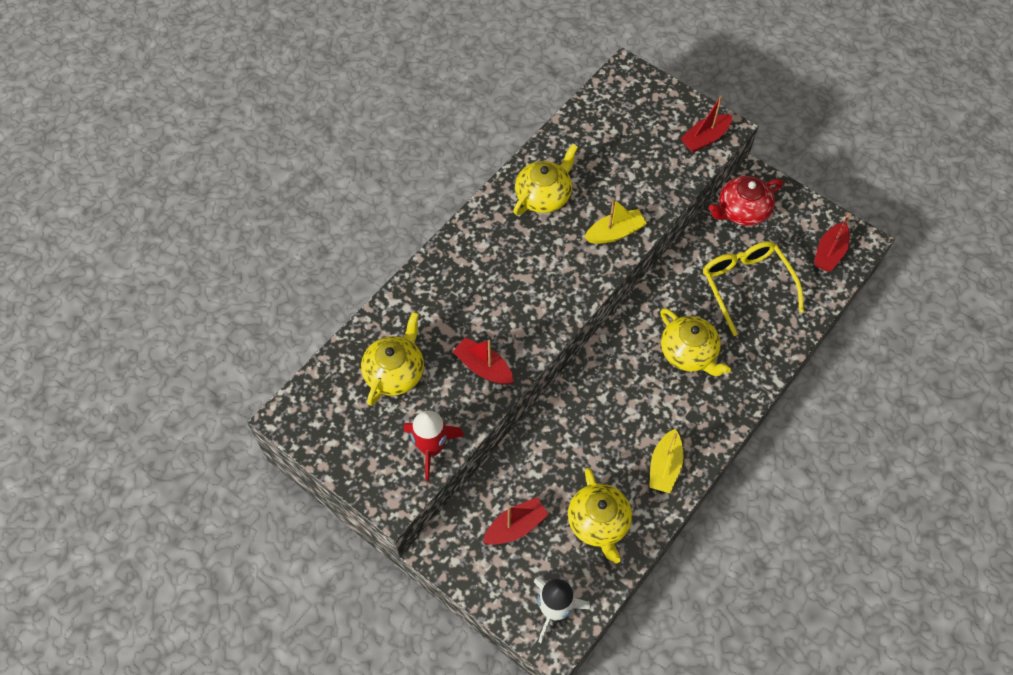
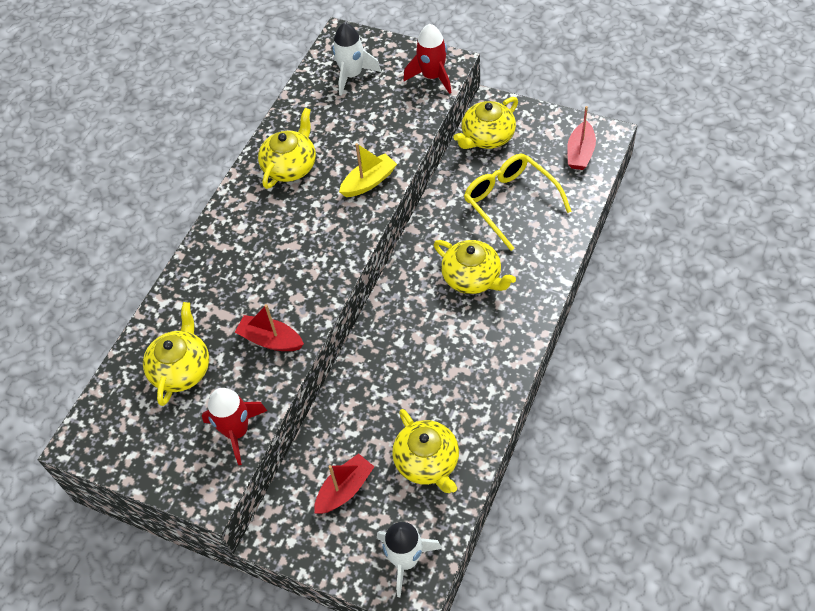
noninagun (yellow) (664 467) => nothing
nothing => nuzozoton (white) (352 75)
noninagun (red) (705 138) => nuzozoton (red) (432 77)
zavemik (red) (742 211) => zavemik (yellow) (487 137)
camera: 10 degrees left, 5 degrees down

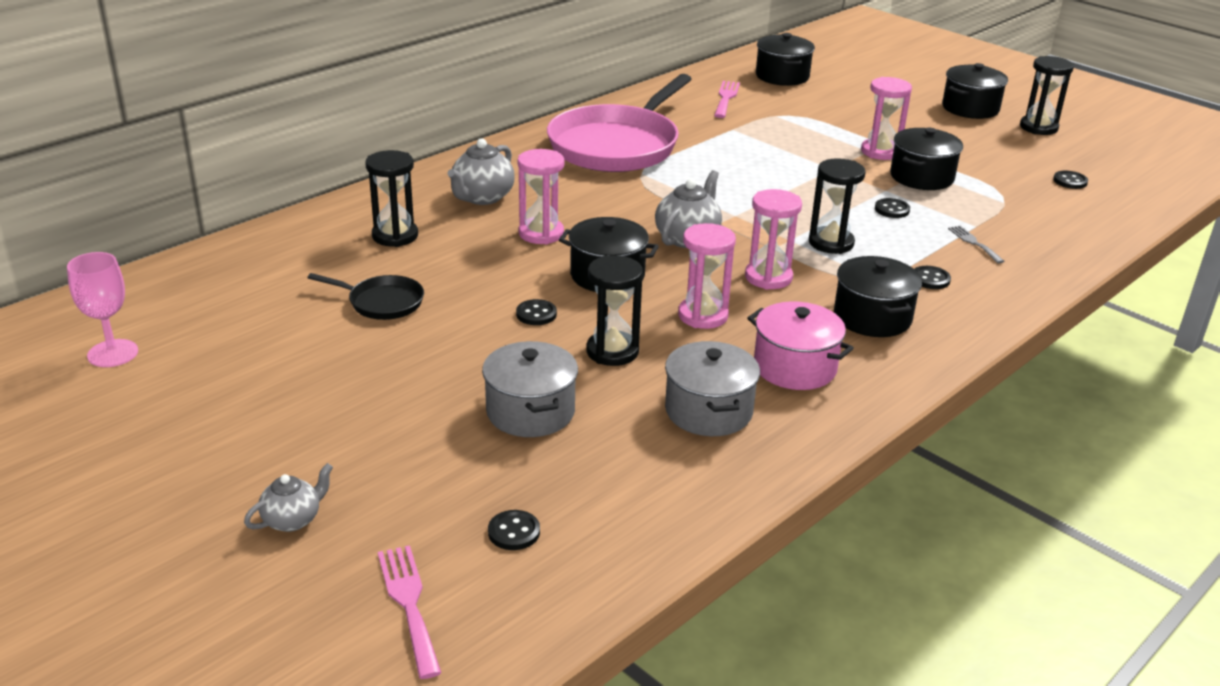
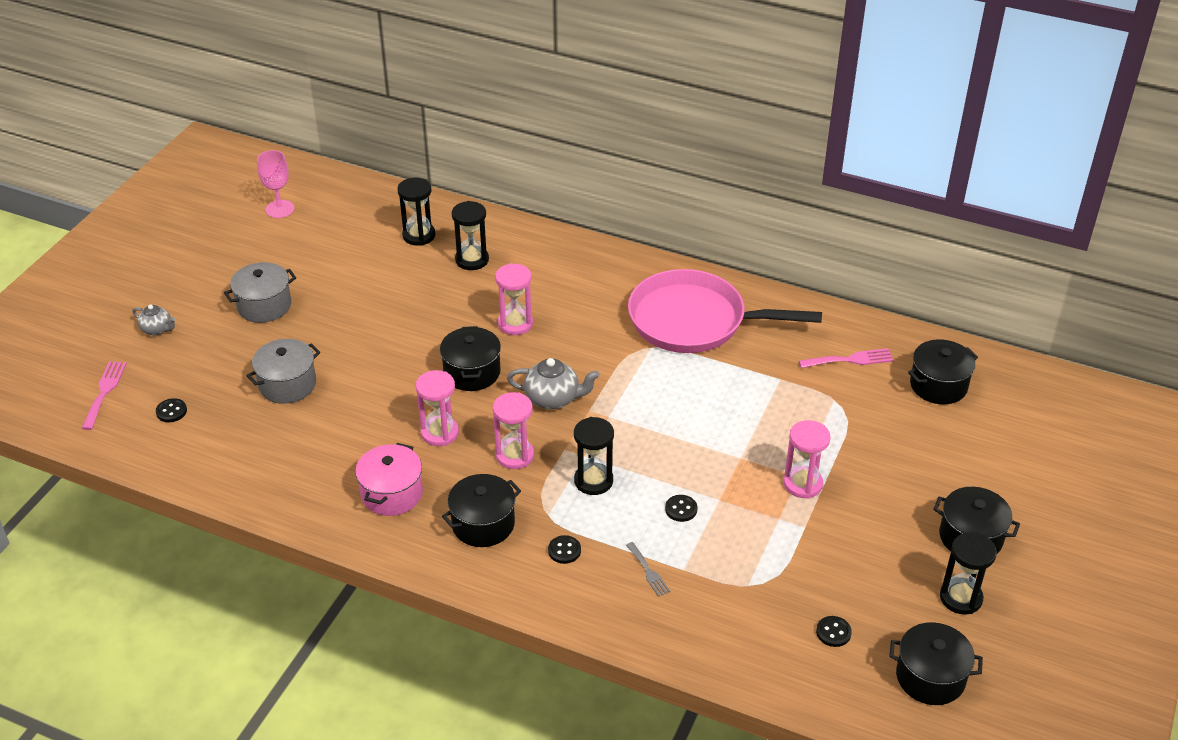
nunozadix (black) (382 302) => nothing
zavemik (grey) (482 197) => nothing
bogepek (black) (536 314) => nothing
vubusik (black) (612 351) => vubusik (black) (419 235), relocated
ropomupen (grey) (708 411) => ropomupen (grey) (264 305), relocated
ropomupen (black) (921 177) => ropomupen (black) (930 677), relocated
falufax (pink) (409 604) => falufax (pink) (104 392), 45 degrees counterclockwise
falufax (grey) (974 243) => falufax (grey) (648 571), 105 degrees clockwise
camera: 70 degrees right, 10 degrees up

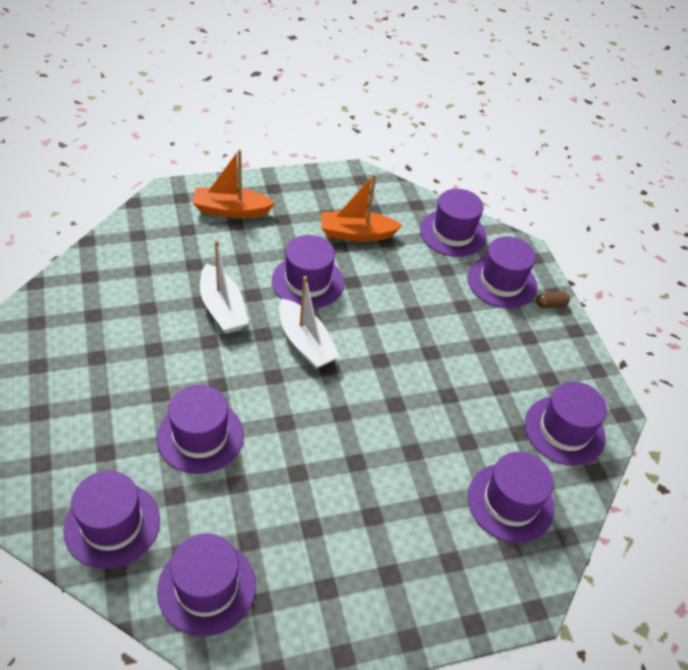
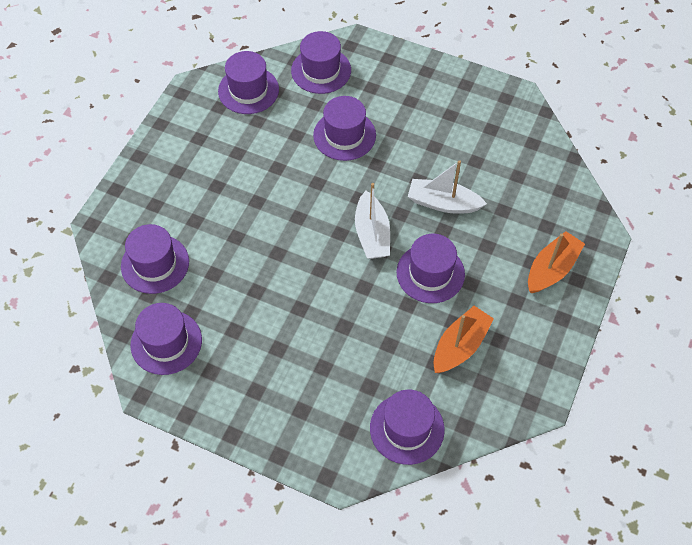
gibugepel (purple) (501 282) => nothing
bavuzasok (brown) (550 304) => nothing
noninagun (white) (305 343) => noninagun (white) (372 234), 105 degrees counterclockwise
camera: 135 degrees right, 10 degrees up

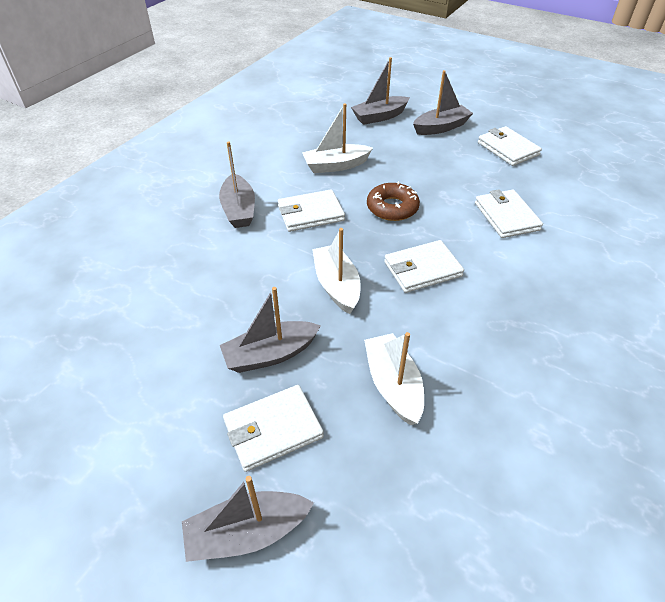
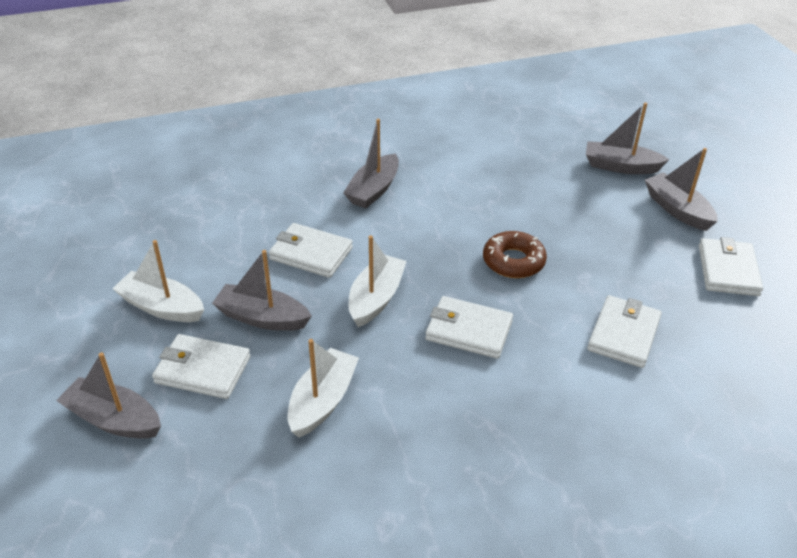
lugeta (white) (310 213) => lugeta (white) (311 253), relocated
noninagun (white) (336 165) => noninagun (white) (162 307), relocated
noninagun (grey) (441 127) => noninagun (grey) (677 210), 135 degrees counterclockwise
camera: 40 degrees right, 5 degrees down

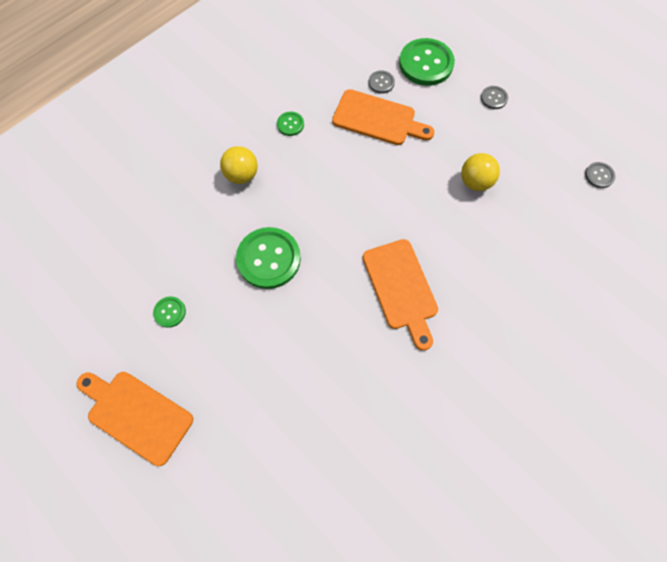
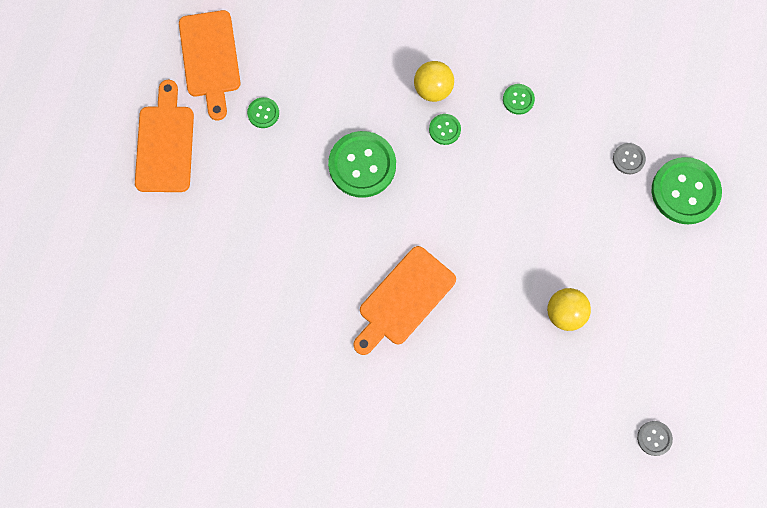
bogepek (grey) (493 98) => nothing
nothing => bogepek (green) (444 130)
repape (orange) (378 119) => repape (orange) (210 59), relocated
camera: 60 degrees right, 5 degrees up

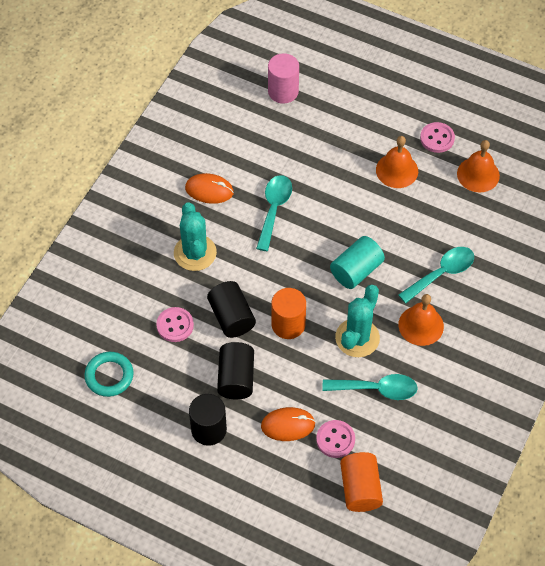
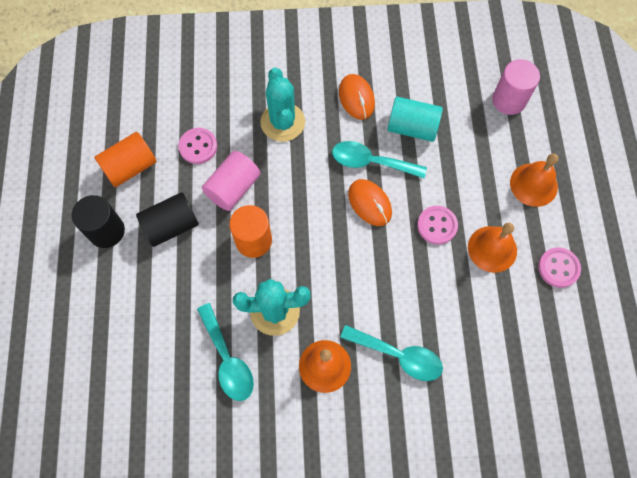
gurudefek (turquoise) (109 376) => nothing
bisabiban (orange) (288 425) => bisabiban (orange) (369 203), relocated
bogepek (pink) (335 439) => bogepek (pink) (437 225), relocated
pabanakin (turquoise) (356 270) => pabanakin (turquoise) (412 127), relocated
pabanakin (orange) (360 488) => pabanakin (orange) (130 167), relocated
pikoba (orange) (478 174) => pikoba (orange) (533 184), relocated
pabanakin (black) (231 317) => pabanakin (pink) (233 188)
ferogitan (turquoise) (195 253) => ferogitan (turquoise) (282 122), 60 degrees counterclockwise
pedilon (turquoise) (274 209) => pedilon (turquoise) (371 162), 150 degrees counterclockwise
camera: 60 degrees right, 10 degrees up

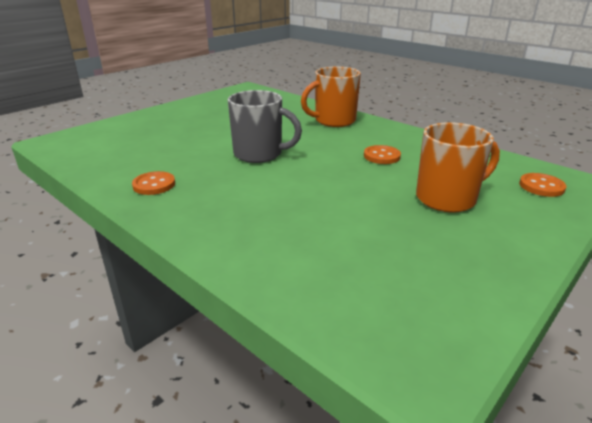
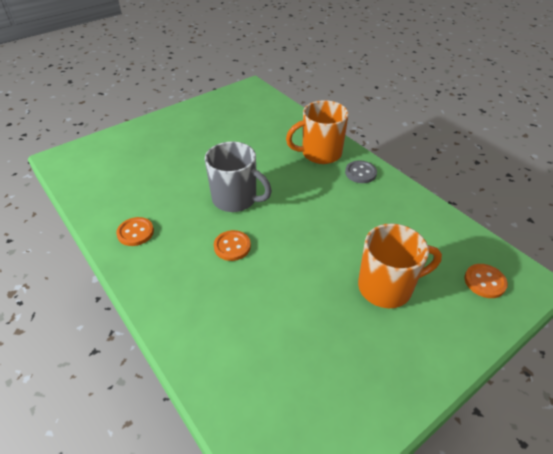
nothing => bogepek (grey) (360 173)
bogepek (orange) (381 156) => bogepek (orange) (232 246), relocated
camera: 10 degrees right, 15 degrees up

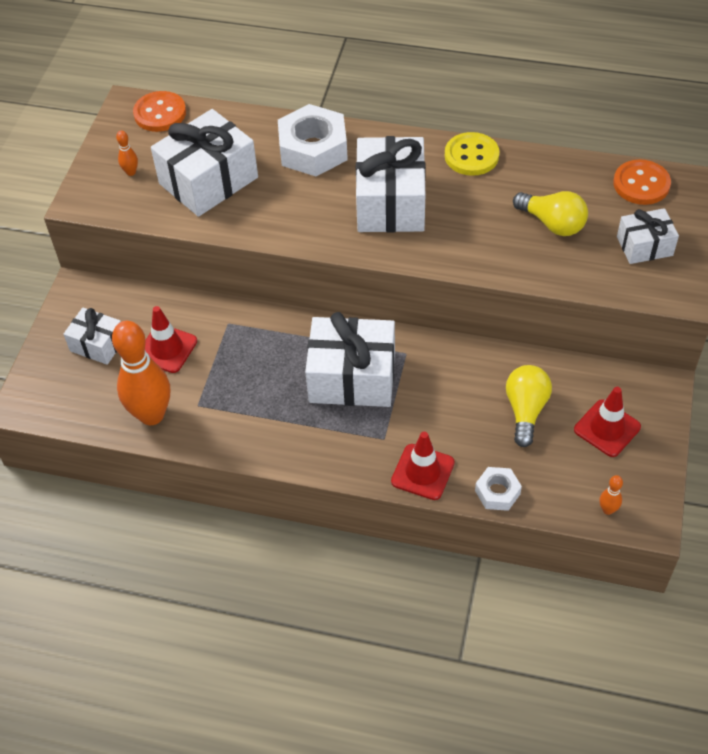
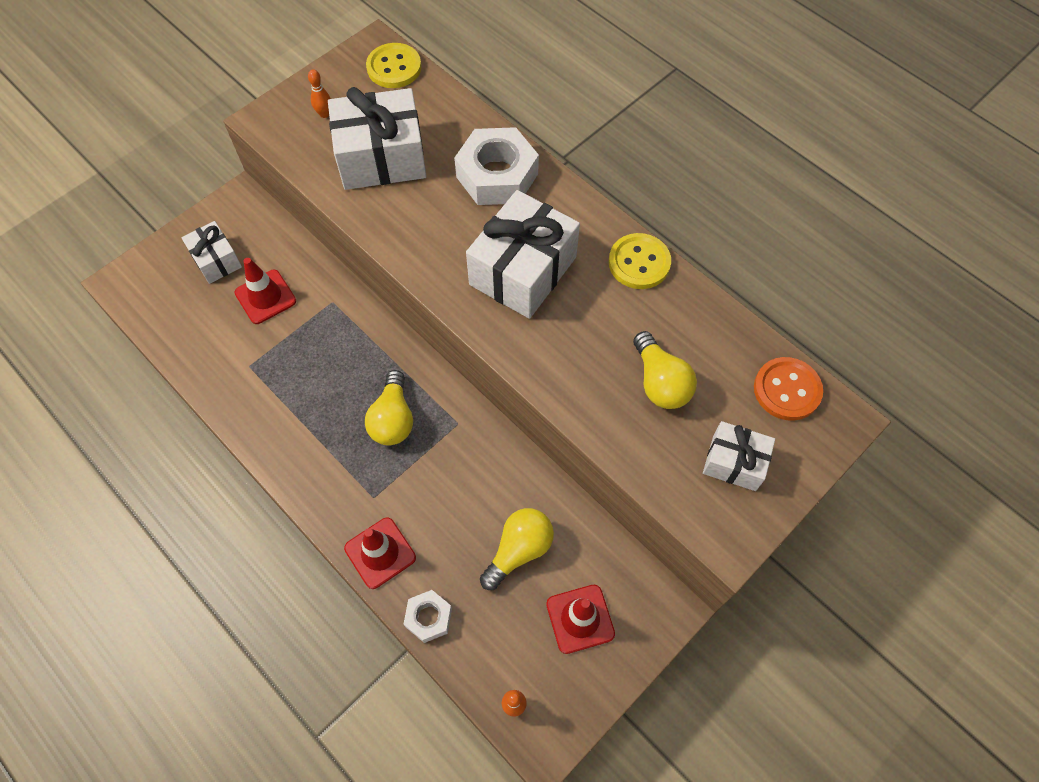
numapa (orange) (151 415) => nothing
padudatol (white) (352 377) => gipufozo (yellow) (393 419)
bogepek (orange) (160 113) => bogepek (yellow) (394 67)
camera: 30 degrees right, 10 degrees up

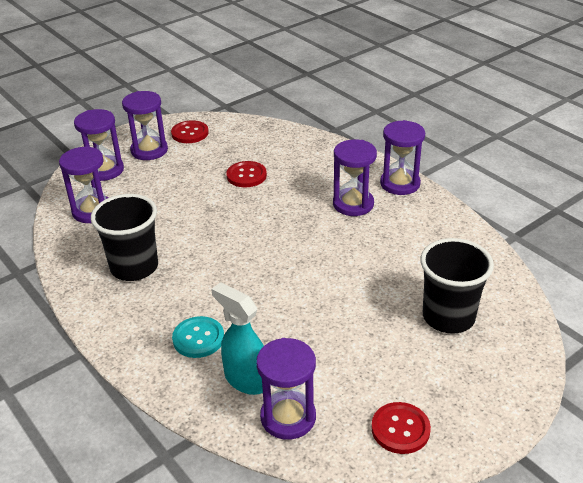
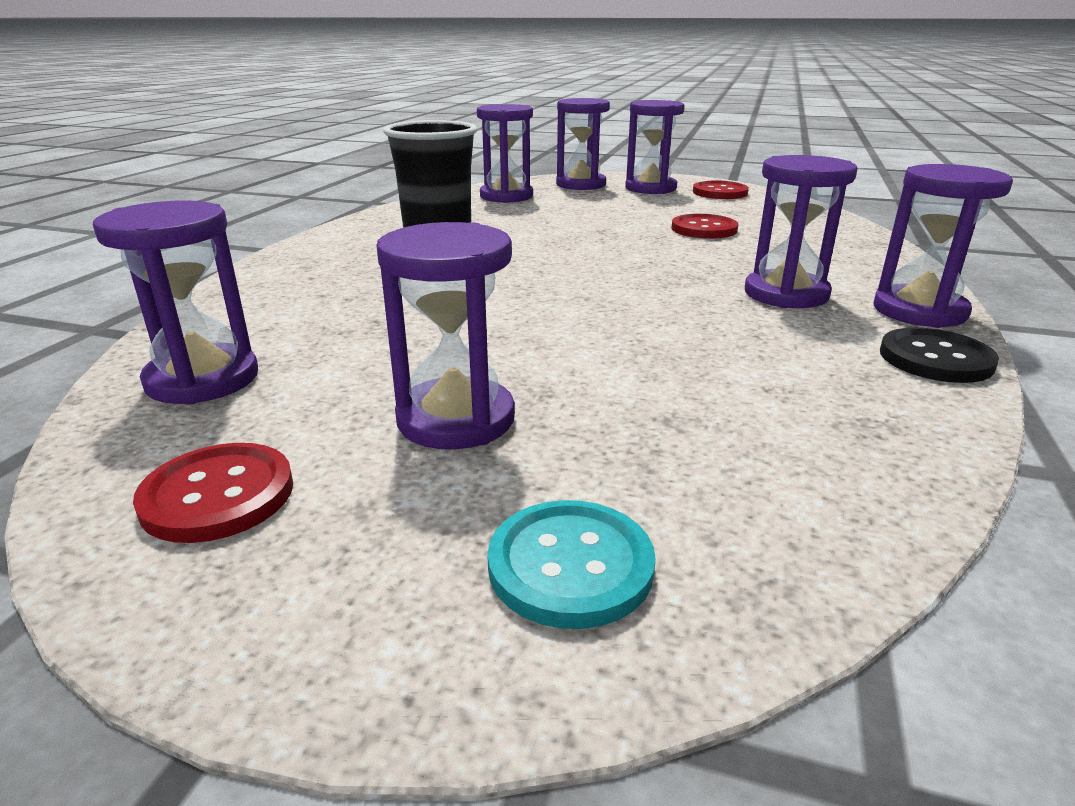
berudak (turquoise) (246 379) => nothing
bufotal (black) (448 317) => nothing
nothing => vubusik (purple) (456 419)
nothing => bogepek (black) (935 359)
bogepek (turquoise) (198 338) => bogepek (turquoise) (570 565), relocated
camera: 55 degrees right, 10 degrees down

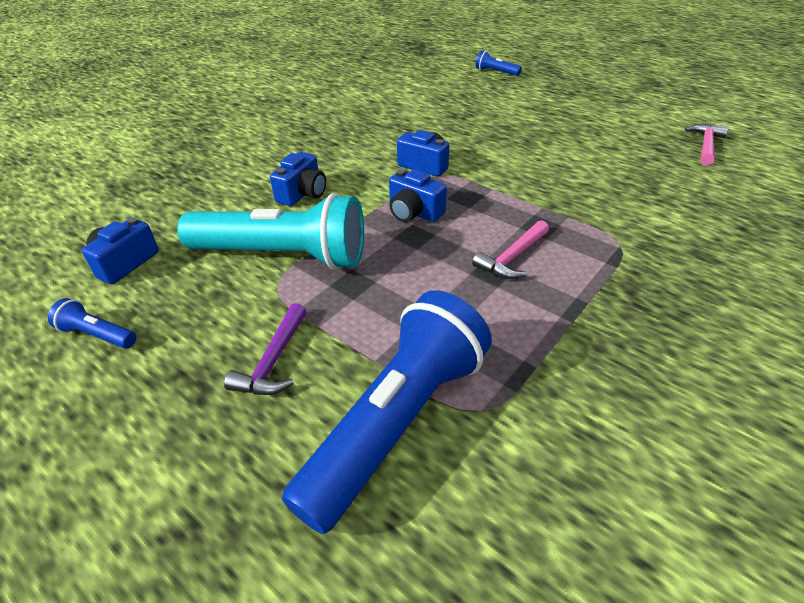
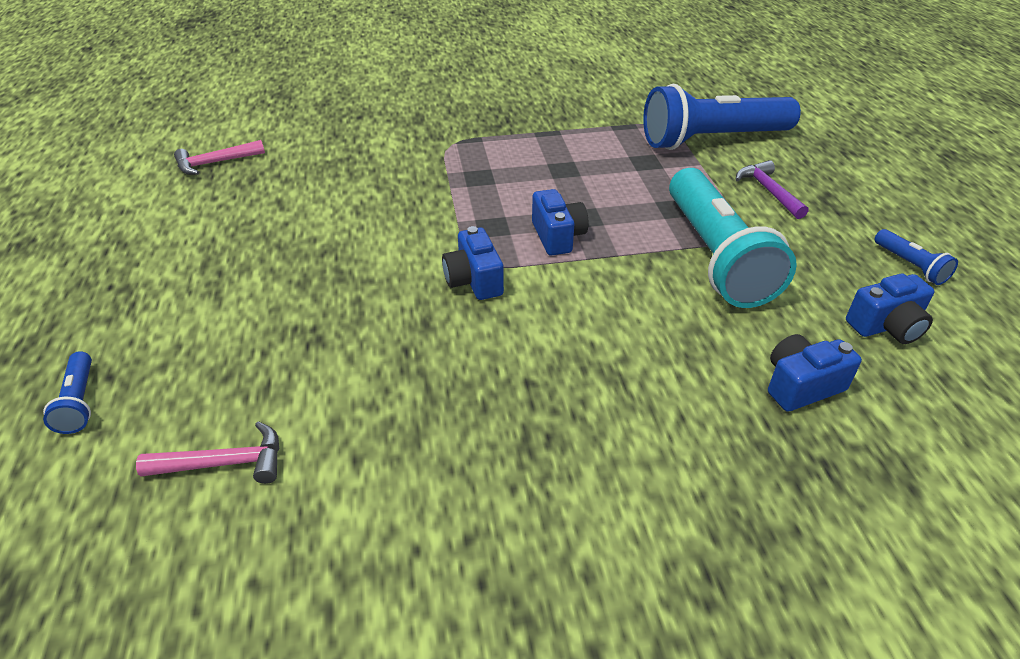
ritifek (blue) (302 194) => ritifek (blue) (801 386), relocated
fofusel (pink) (512 257) => fofusel (pink) (224 463), relocated
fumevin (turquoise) (283 256) => fumevin (turquoise) (715 256), 150 degrees counterclockwise
fofusel (purple) (273 361) => fofusel (purple) (769 191), 75 degrees counterclockwise
camera: 140 degrees left, 0 degrees up

